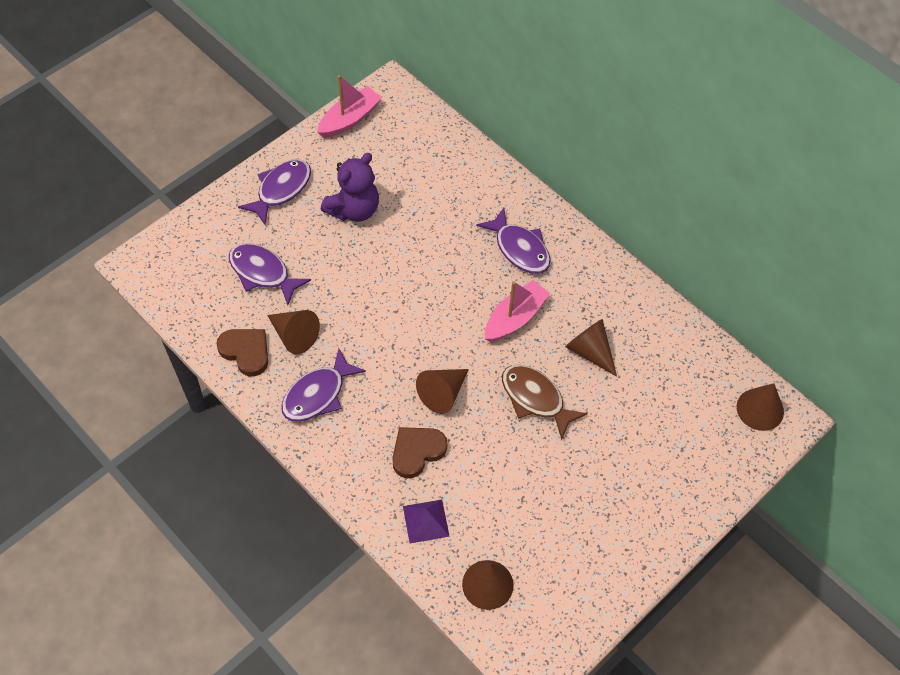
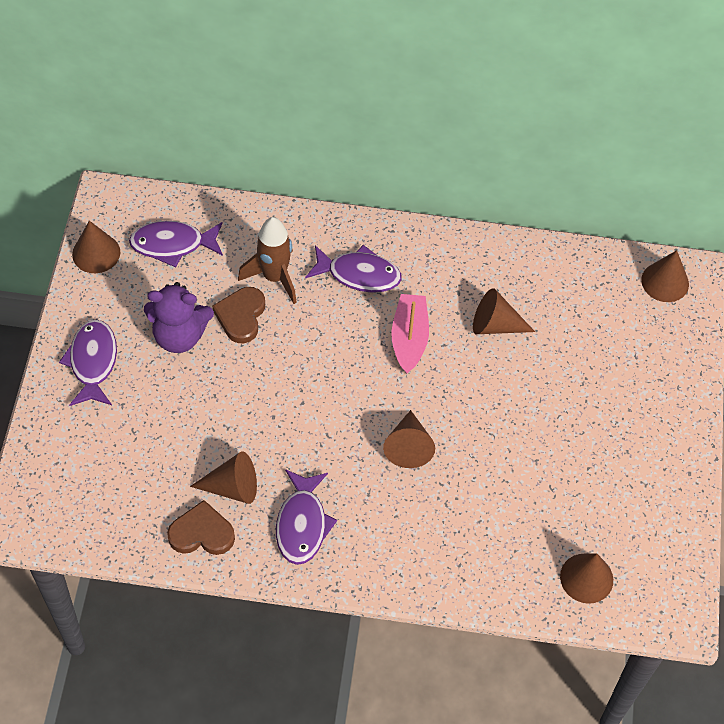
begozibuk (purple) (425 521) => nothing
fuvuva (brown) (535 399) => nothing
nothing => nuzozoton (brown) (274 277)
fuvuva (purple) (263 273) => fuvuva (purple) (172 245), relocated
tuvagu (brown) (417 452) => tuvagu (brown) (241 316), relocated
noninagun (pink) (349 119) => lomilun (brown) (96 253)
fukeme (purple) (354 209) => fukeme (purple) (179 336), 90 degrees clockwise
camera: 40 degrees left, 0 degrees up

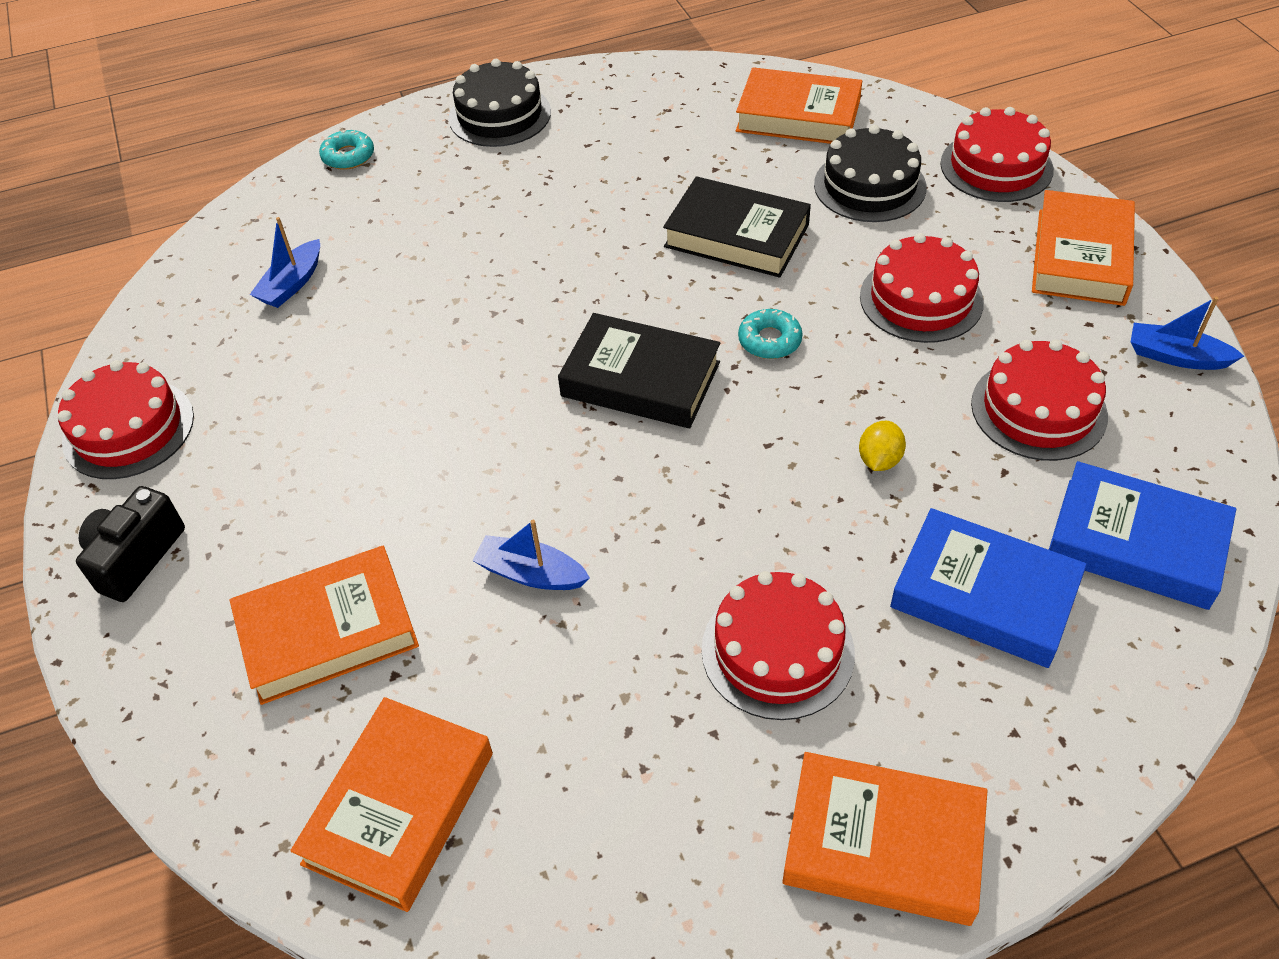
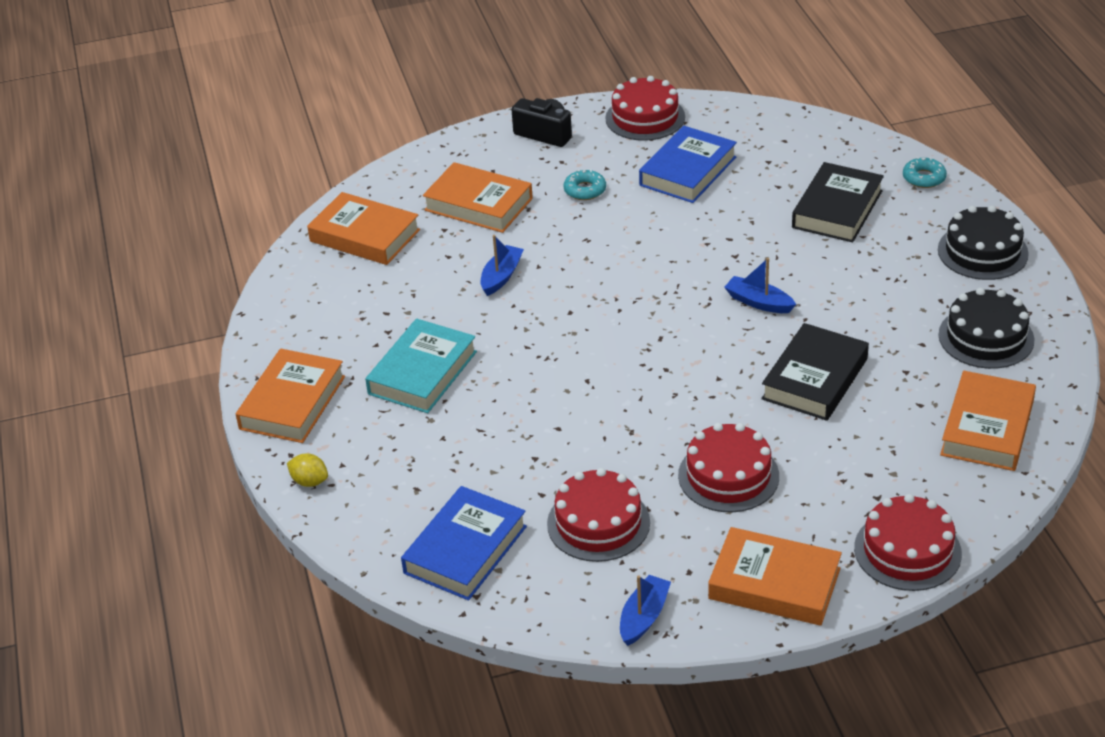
noninagun (blue) (292 284) => noninagun (blue) (759 302), relocated
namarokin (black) (640 379) => namarokin (black) (837 209), relocated
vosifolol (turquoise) (769 340) => vosifolol (turquoise) (585 190), relocated
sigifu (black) (870 186) => sigifu (black) (986 337), relocated
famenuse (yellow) (879 460) => famenuse (yellow) (309 481), relocated
namarokin (blue) (984 595) => namarokin (blue) (688 171), relocated
sigifu (red) (777 651) => namarokin (turquoise) (422 373)
namarokin (orange) (328 631) => namarokin (orange) (478 204), 45 degrees counterclockwise
camera: 95 degrees right, 10 degrees down

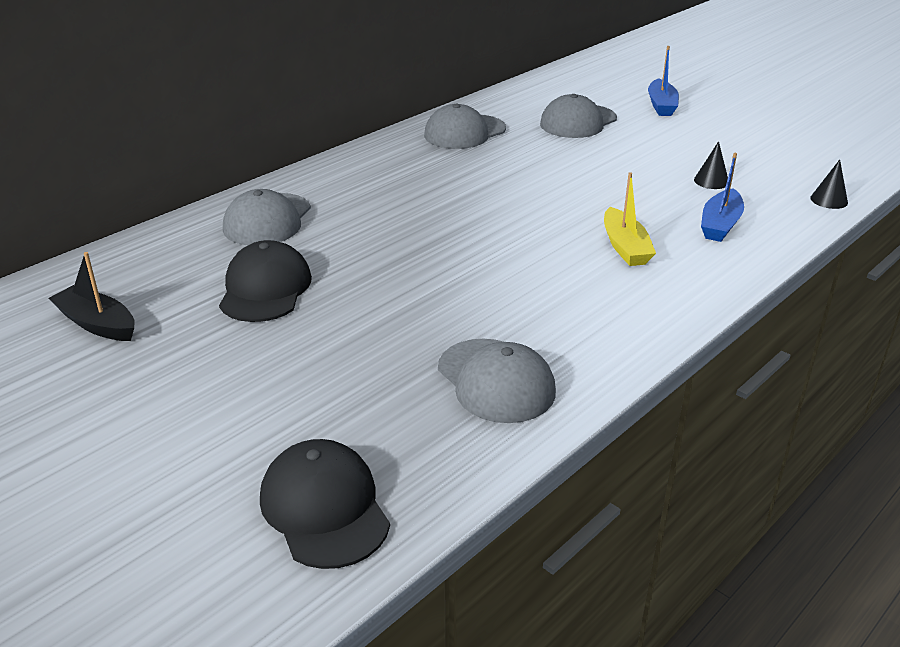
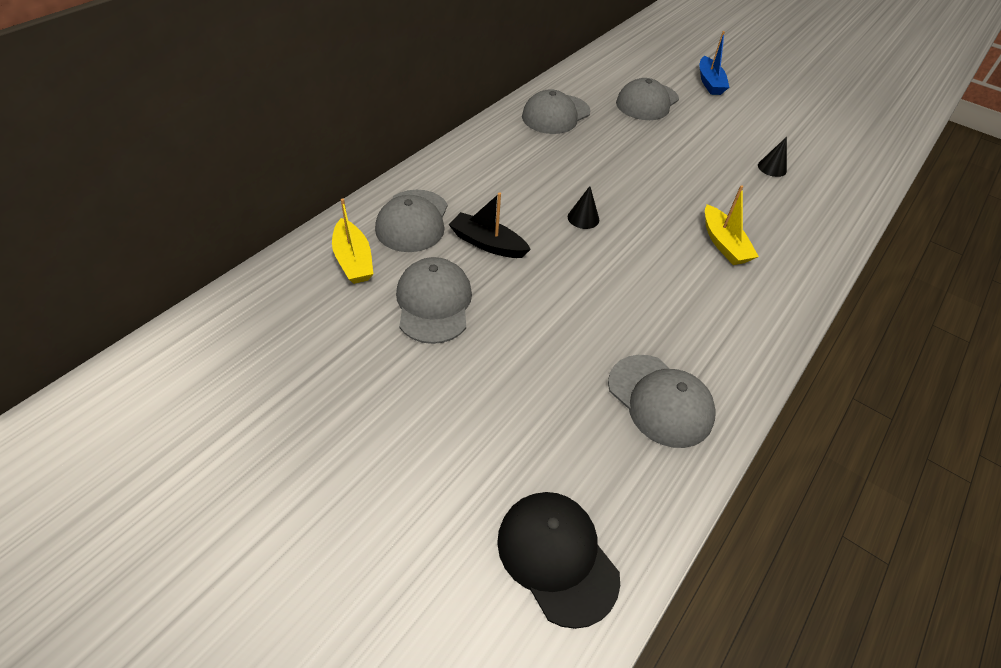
noninagun (blue) (720 225) => nothing
nothing => noninagun (yellow) (353 260)
noninagun (black) (97 324) => noninagun (black) (487 244), relocated
lomilun (black) (829 200) => lomilun (black) (583 218), relocated
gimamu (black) (265 289) => gimamu (grey) (434 303)
camera: 10 degrees left, 15 degrees up

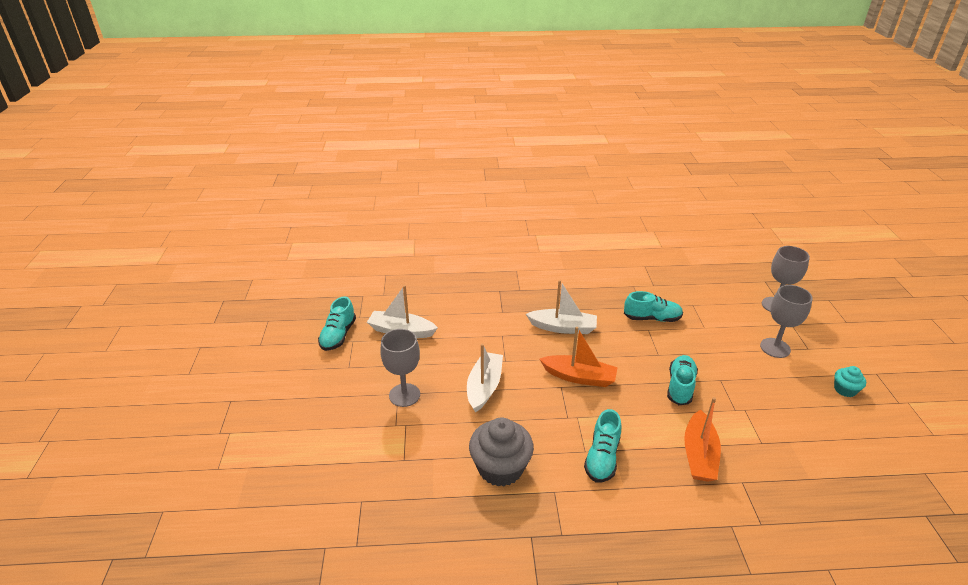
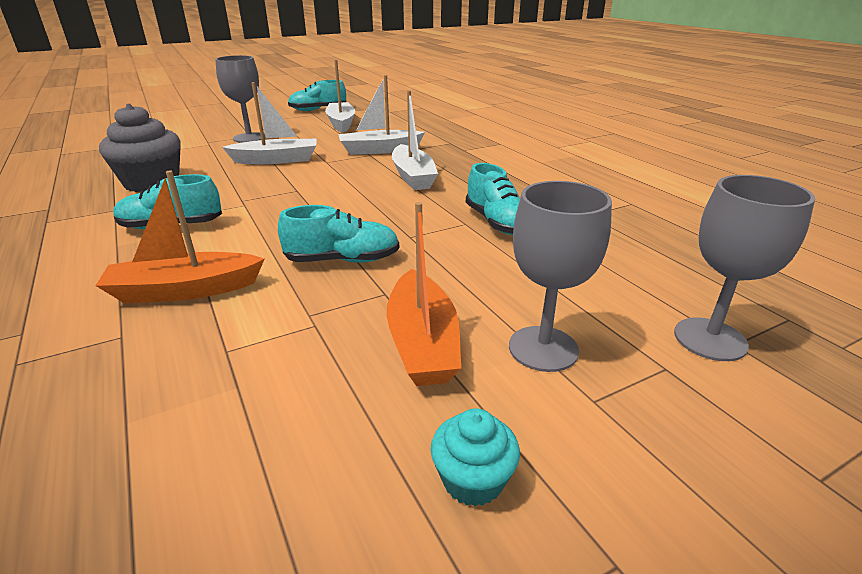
nothing => noninagun (white) (379 150)
noninagun (orange) (579 377) => noninagun (orange) (422 342), relocated
camera: 65 degrees right, 5 degrees down

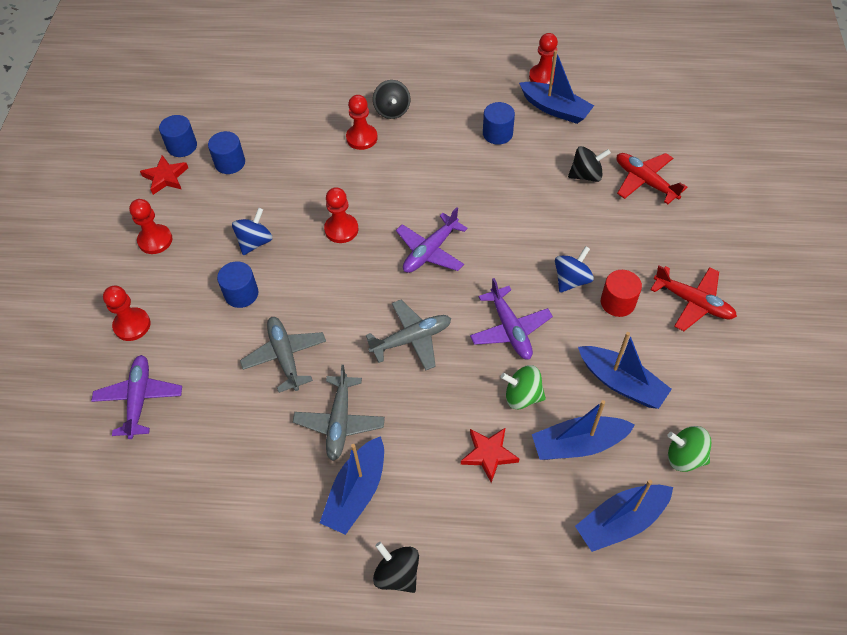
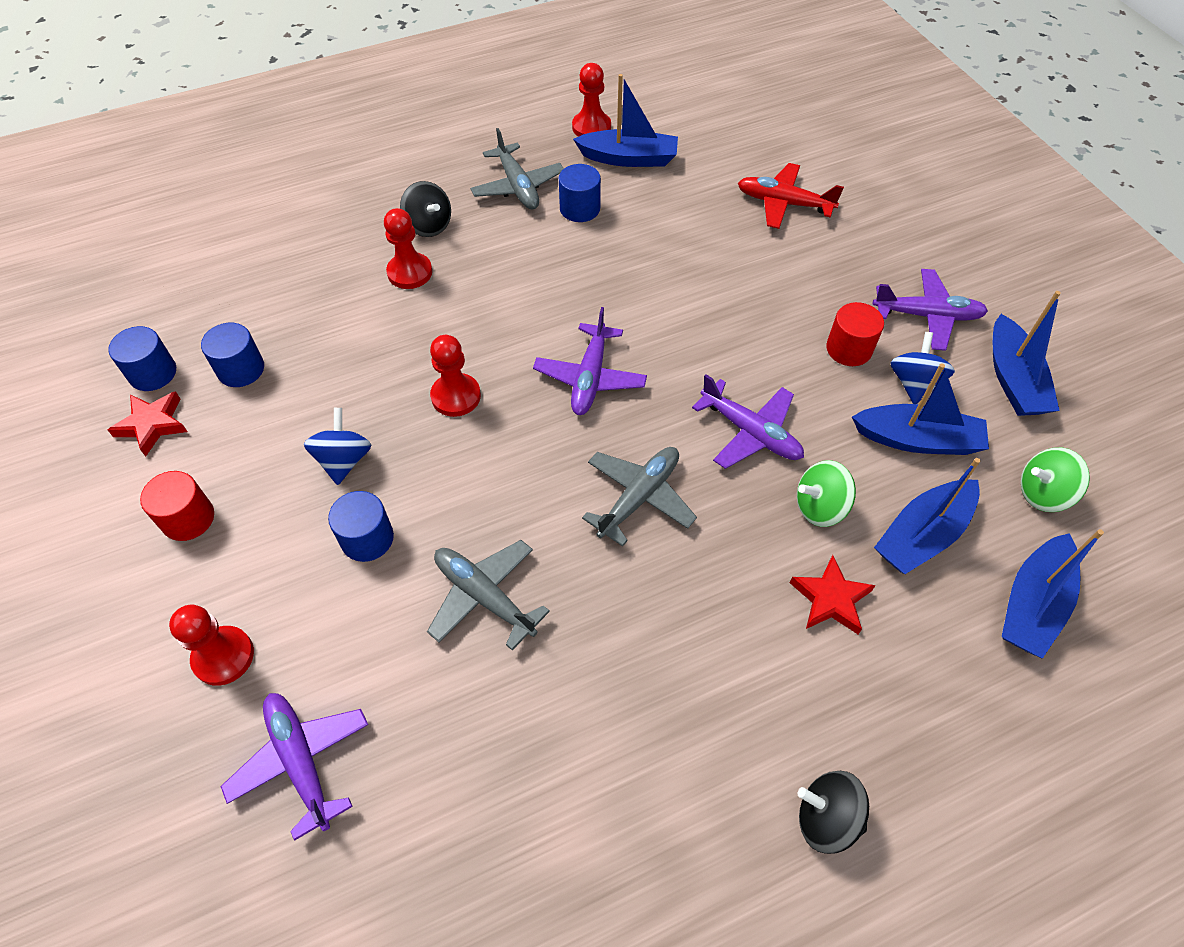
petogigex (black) (586 175) => nothing
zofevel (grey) (340 422) => zofevel (grey) (518 186), relocated
noninagun (blue) (356 492) => noninagun (blue) (1013 379), relocated
petogigex (blue) (571 280) => petogigex (blue) (914 383), relocated
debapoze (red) (155 240) => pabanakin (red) (188 518)
zofevel (red) (693 302) => zofevel (purple) (927 316)
camera: 30 degrees left, 0 degrees up

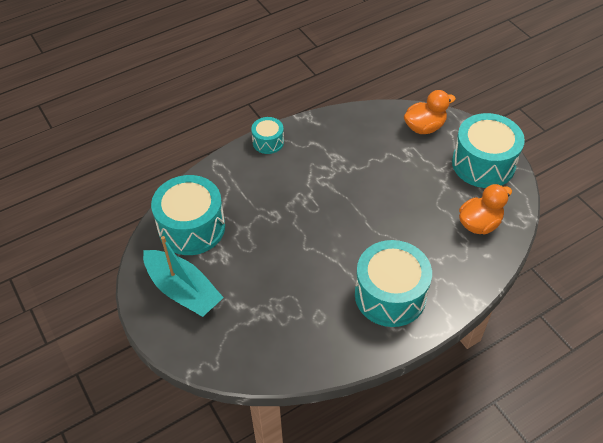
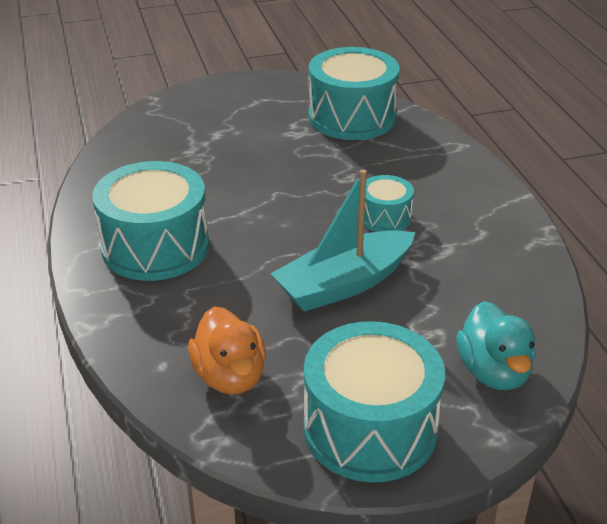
noninagun (turquoise) (183 290) => noninagun (turquoise) (344 284), relocated
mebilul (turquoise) (268 142) => mebilul (turquoise) (385 217), relocated
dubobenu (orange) (424 127) => dubobenu (turquoise) (493 372)
camera: 105 degrees right, 15 degrees down

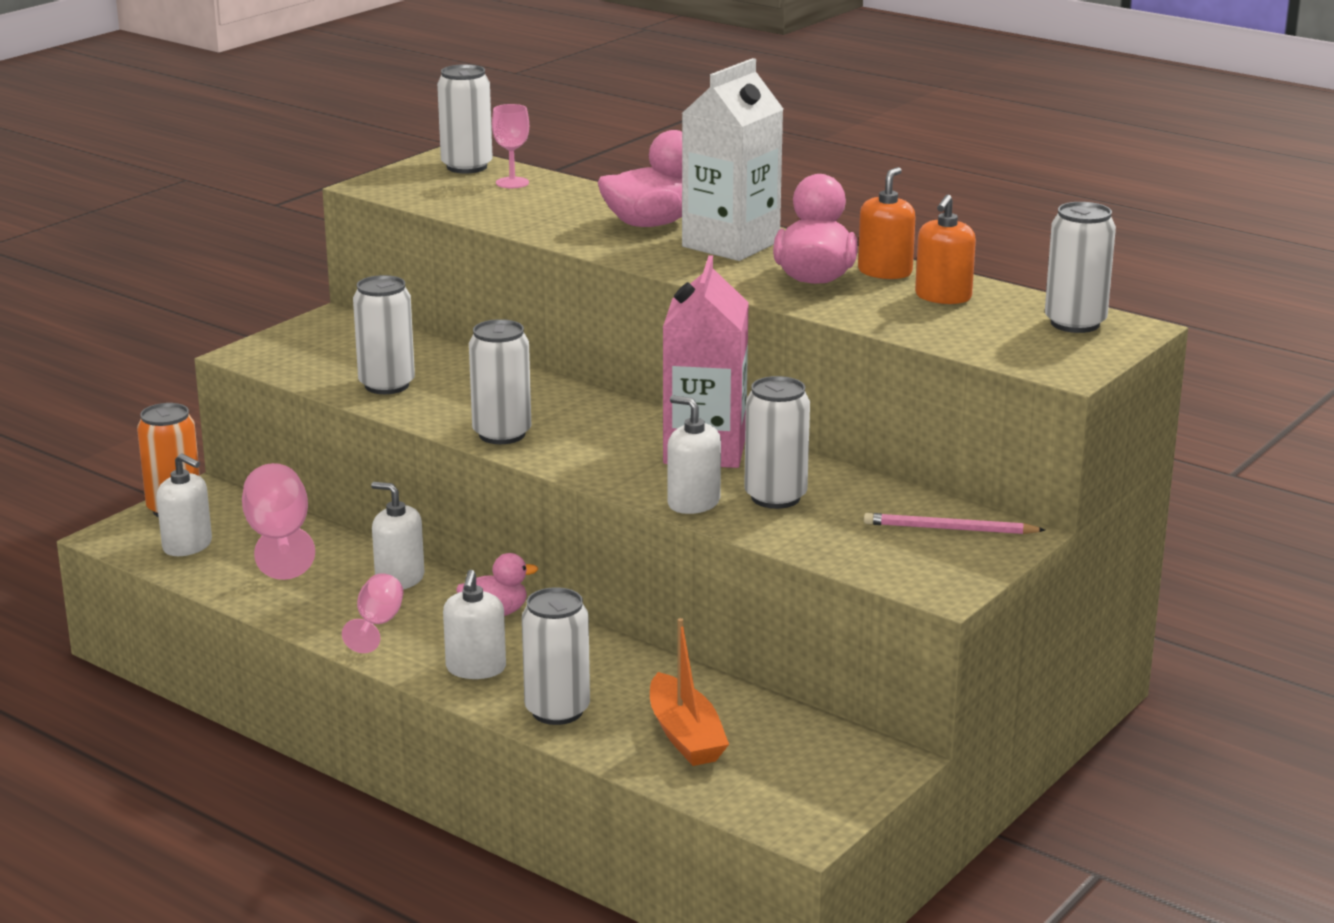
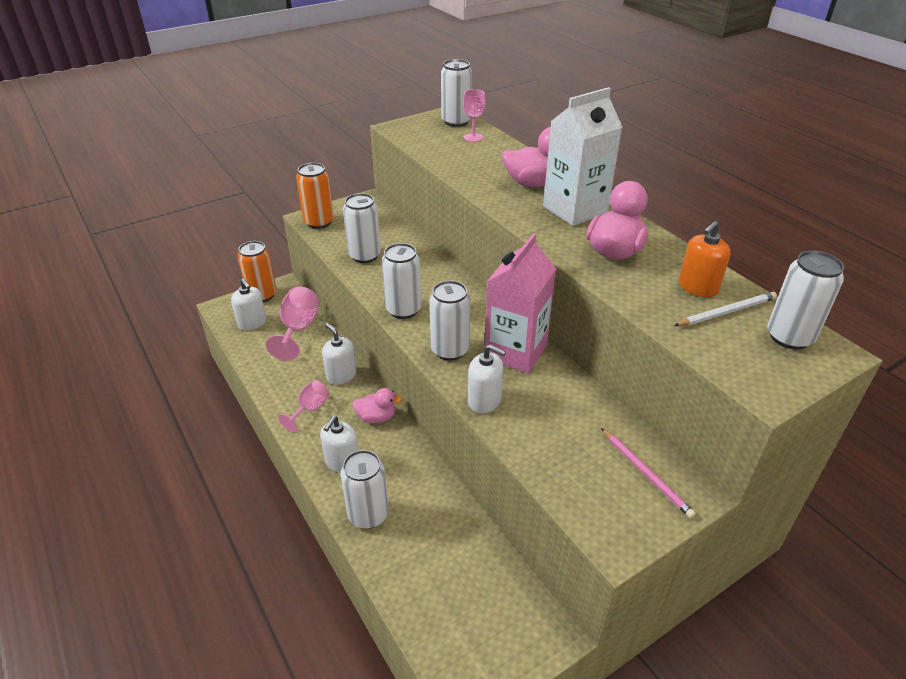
noninagun (orange) (685 735) => nothing
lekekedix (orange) (885 272) => nothing
nothing => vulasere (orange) (319 222)
nothing => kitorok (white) (727 312)
vulasere (white) (775 497) => vulasere (white) (450 350), relocated
lekekedix (white) (693 503) => lekekedix (white) (484 400), 150 degrees clockwise
kitorok (pink) (949 529) => kitorok (pink) (646 474), 150 degrees counterclockwise
camera: 20 degrees right, 15 degrees up

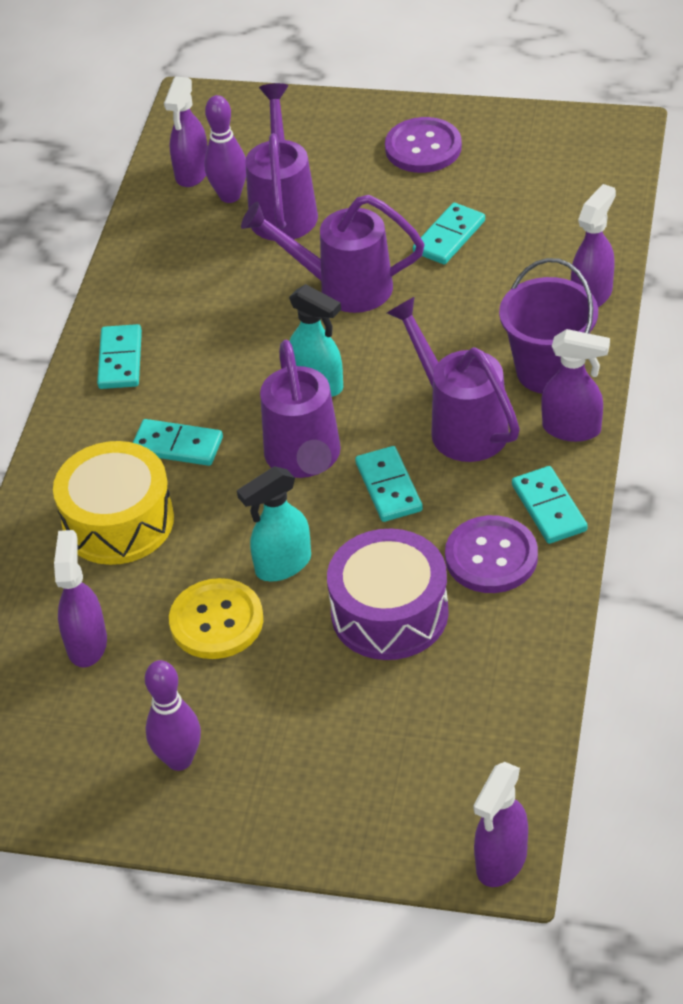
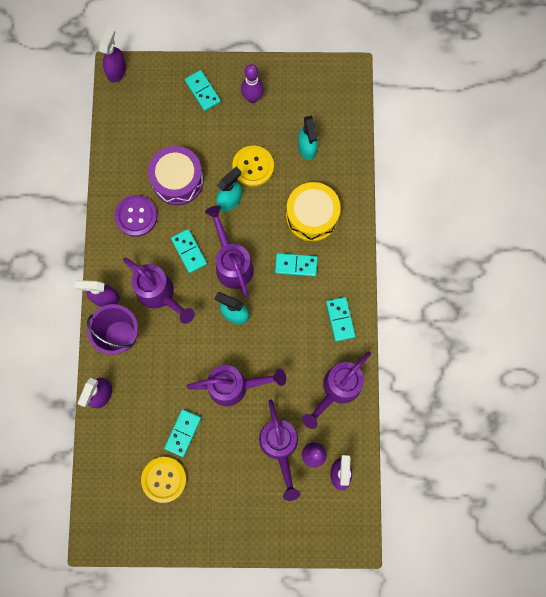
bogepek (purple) (423 148) => nothing
nothing => bogepek (yellow) (164 479)
nothing => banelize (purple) (337 390)
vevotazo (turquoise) (548 508) => vevotazo (turquoise) (203 91), relocated
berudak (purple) (87 643) => berudak (turquoise) (307 148)
camera: 165 degrees right, 30 degrees up

